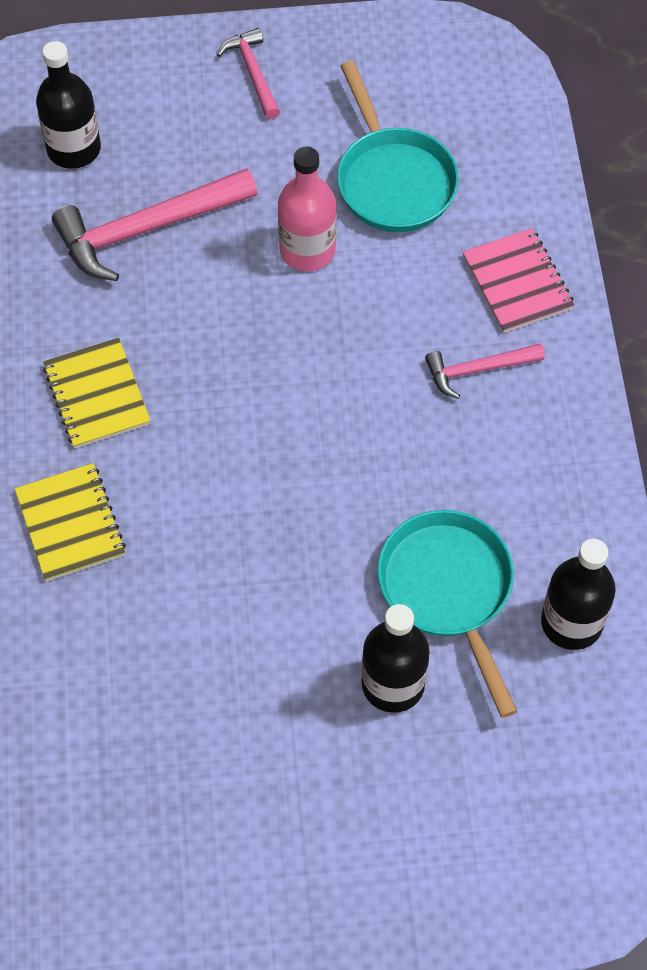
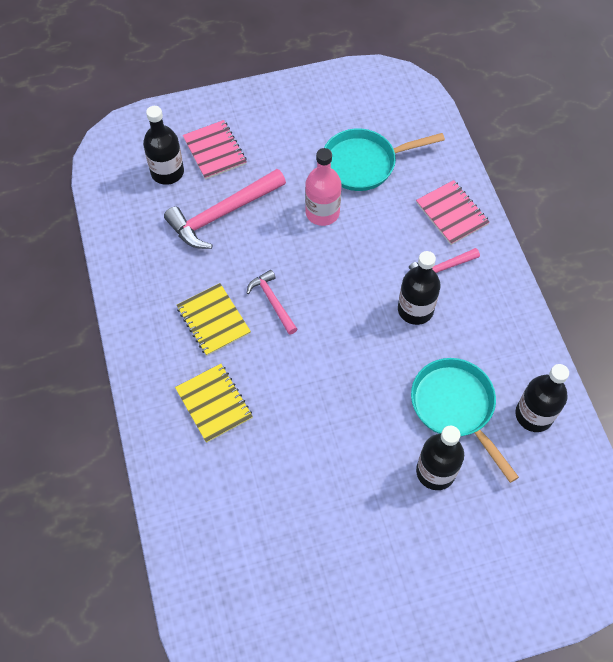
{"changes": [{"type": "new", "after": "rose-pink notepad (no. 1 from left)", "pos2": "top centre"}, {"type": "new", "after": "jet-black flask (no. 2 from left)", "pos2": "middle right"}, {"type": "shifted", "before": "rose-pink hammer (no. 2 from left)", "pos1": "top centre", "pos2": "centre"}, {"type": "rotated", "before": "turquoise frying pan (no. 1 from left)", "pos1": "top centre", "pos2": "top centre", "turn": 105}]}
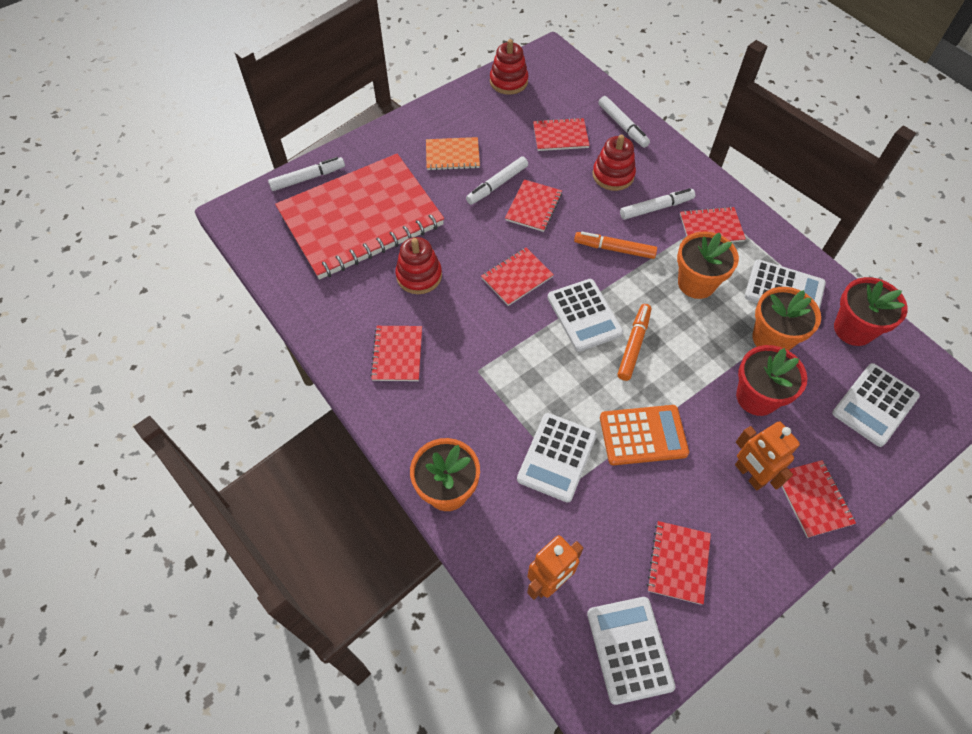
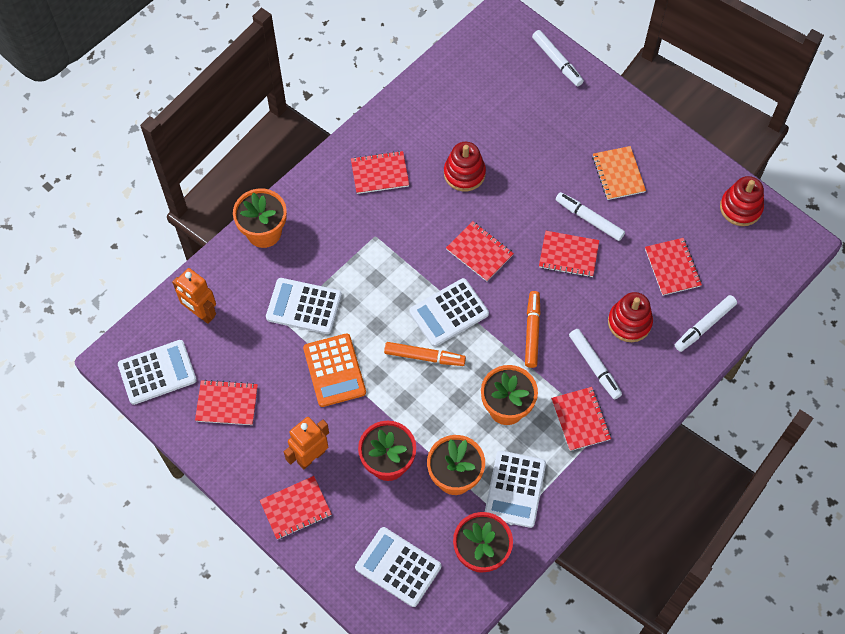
{"changes": [{"type": "gone", "before": "crimson notepad (no. 1 from left)", "pos1": "top centre"}]}
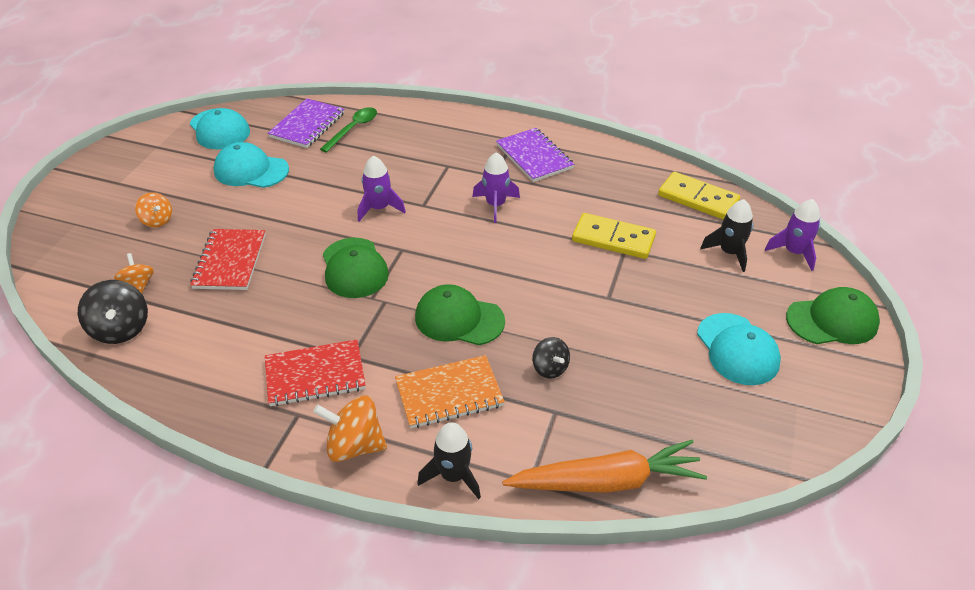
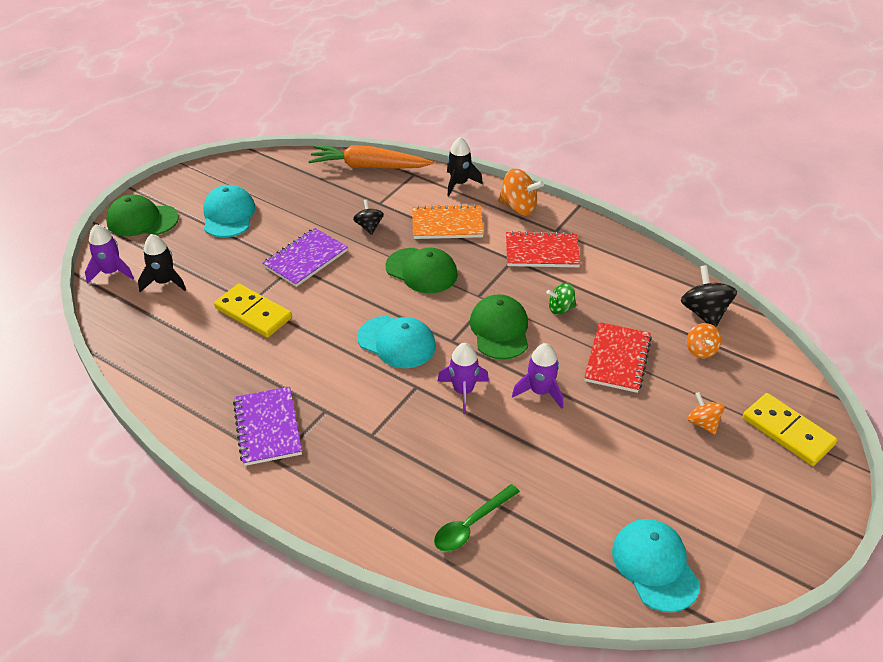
{"changes": [{"type": "new", "after": "leaf-green toy top", "pos2": "centre"}, {"type": "shifted", "before": "turquoise baseball cap (no. 2 from left)", "pos1": "top left", "pos2": "centre"}, {"type": "shifted", "before": "purple notepad (no. 1 from left in the first image)", "after": "purple notepad (no. 2 from left)", "pos1": "top left", "pos2": "centre"}, {"type": "shifted", "before": "purple toy rocket (no. 2 from left in the first image)", "after": "purple toy rocket (no. 3 from left)", "pos1": "top centre", "pos2": "centre"}, {"type": "shifted", "before": "yellow domino (no. 2 from left)", "pos1": "top right", "pos2": "middle right"}]}
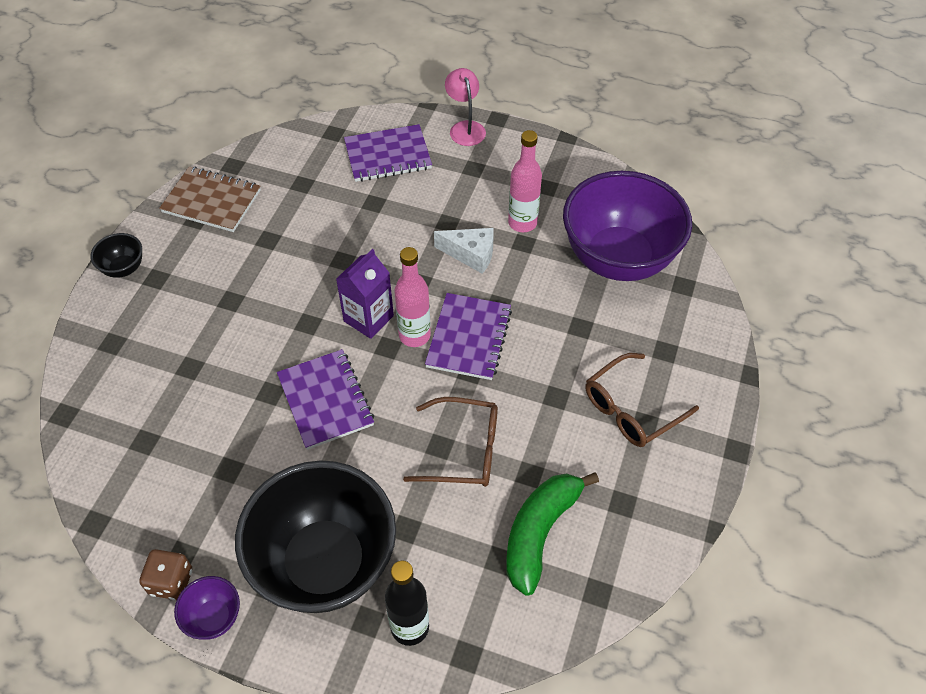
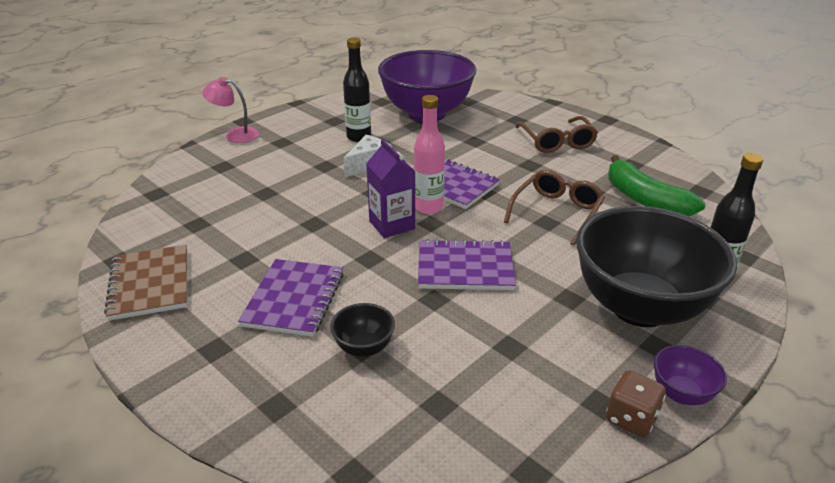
{"changes": [{"type": "shifted", "before": "jet-black deep dish (no. 1 from left)", "pos1": "middle left", "pos2": "bottom centre"}, {"type": "shifted", "before": "purple notepad (no. 2 from left in the first image)", "after": "purple notepad (no. 1 from left)", "pos1": "top centre", "pos2": "centre"}, {"type": "repainted", "before": "rose-pink flask (no. 2 from left)", "after": "jet-black flask (no. 1 from left)", "pos1": "top centre", "pos2": "top centre"}, {"type": "rotated", "before": "dark brown notepad", "pos1": "top left", "pos2": "middle left", "turn": -60}]}
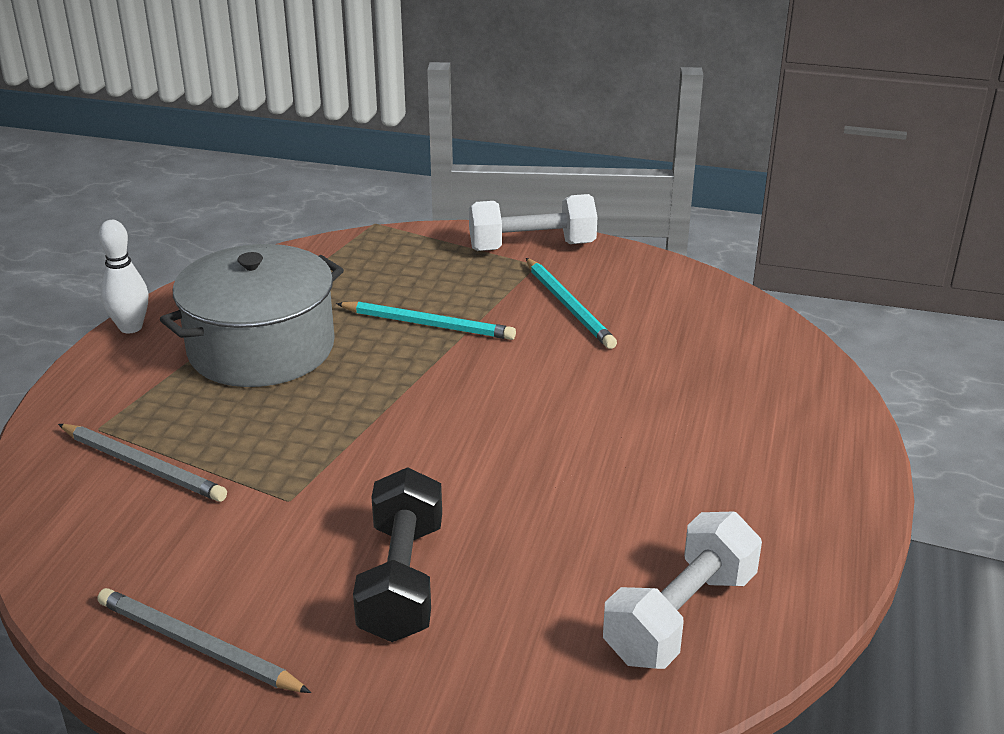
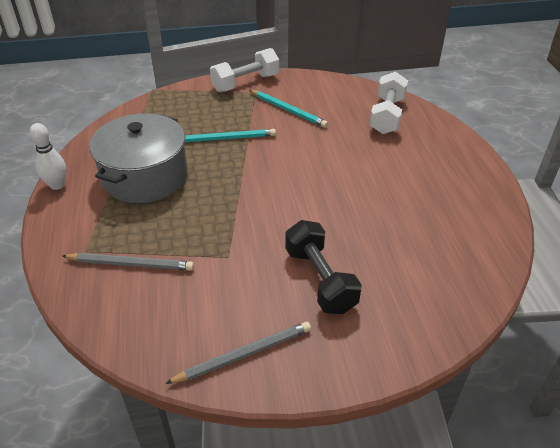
{"changes": [{"type": "shifted", "before": "snow-white hand weight (no. 2 from left)", "pos1": "bottom right", "pos2": "top right"}, {"type": "rotated", "before": "grey pencil (no. 2 from left)", "pos1": "bottom left", "pos2": "bottom centre", "turn": 150}]}
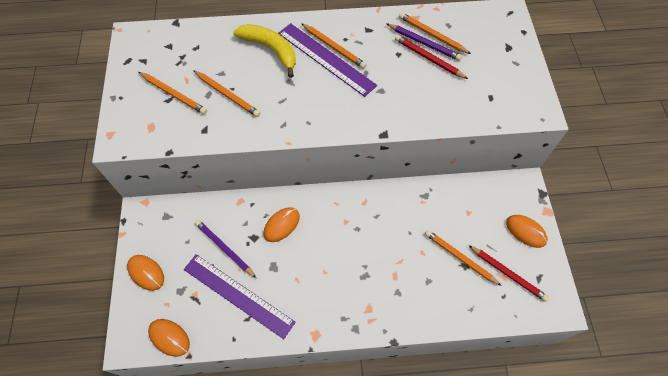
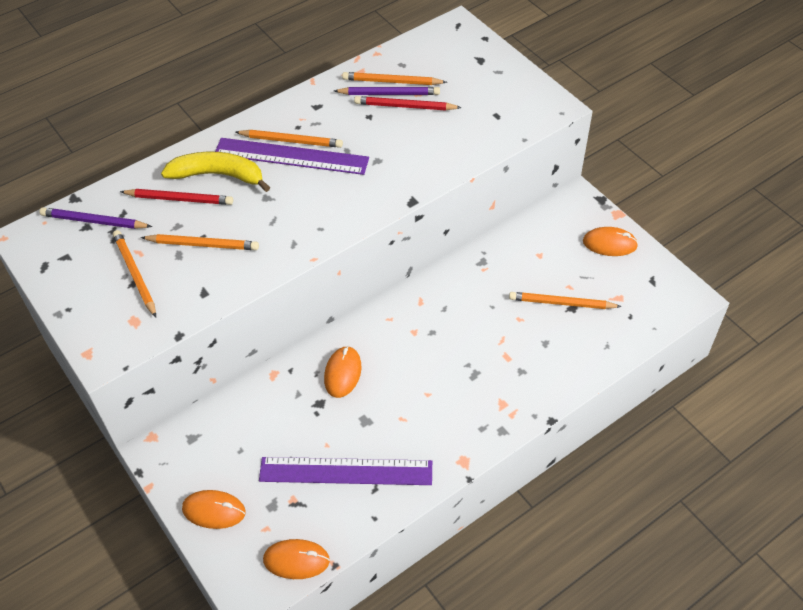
{"changes": [{"type": "shifted", "before": "purple pencil (no. 1 from left)", "pos1": "centre", "pos2": "middle left"}, {"type": "shifted", "before": "crimson pencil (no. 2 from left in the first image)", "after": "crimson pencil (no. 1 from left)", "pos1": "bottom right", "pos2": "top left"}, {"type": "rotated", "before": "orange pencil (no. 1 from left)", "pos1": "top left", "pos2": "middle left", "turn": -120}]}
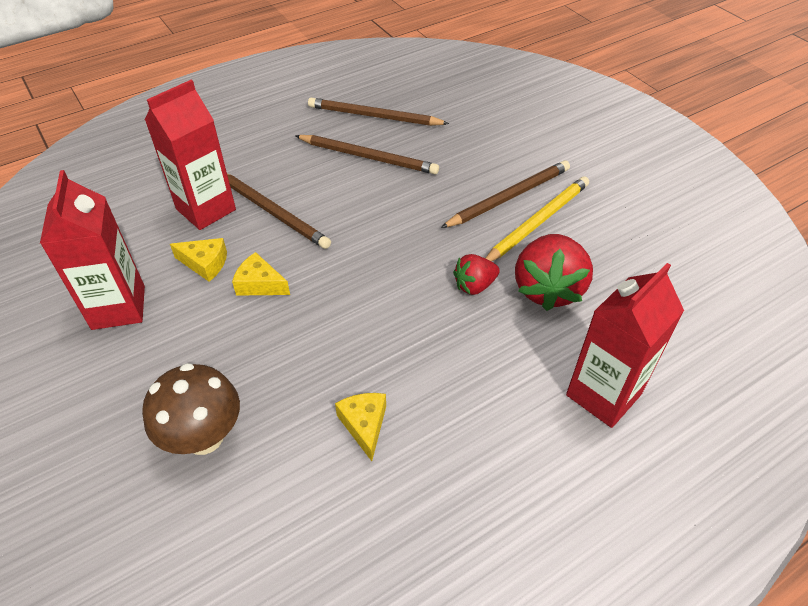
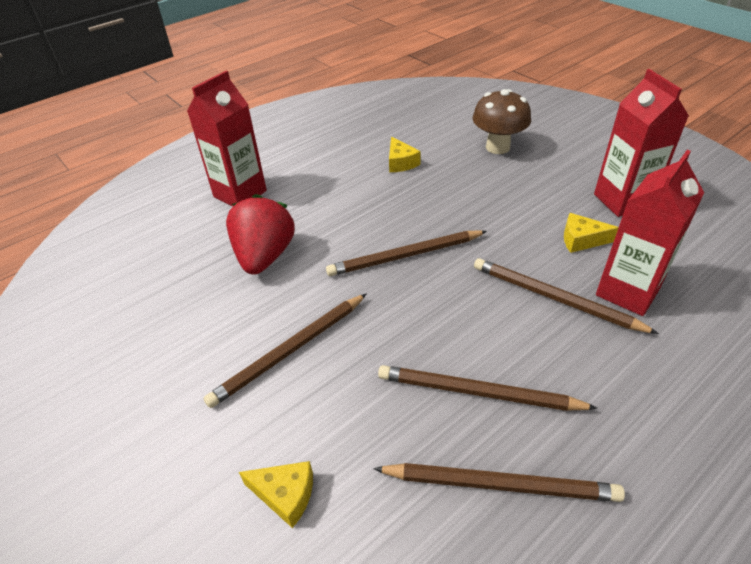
{"changes": [{"type": "gone", "before": "crimson toy strawberry (no. 1 from left)", "pos1": "centre"}, {"type": "gone", "before": "yellow pencil", "pos1": "centre"}, {"type": "new", "after": "dark brown pencil (no. 2 from left)", "pos2": "centre"}, {"type": "shifted", "before": "yellow cheese wedge (no. 2 from left in the first image)", "after": "yellow cheese wedge (no. 1 from left)", "pos1": "middle left", "pos2": "bottom centre"}]}
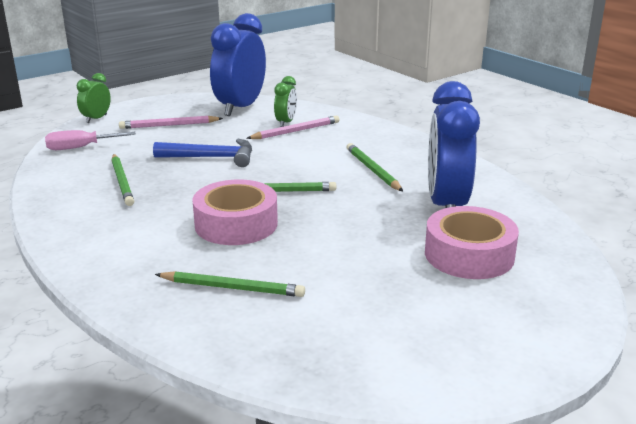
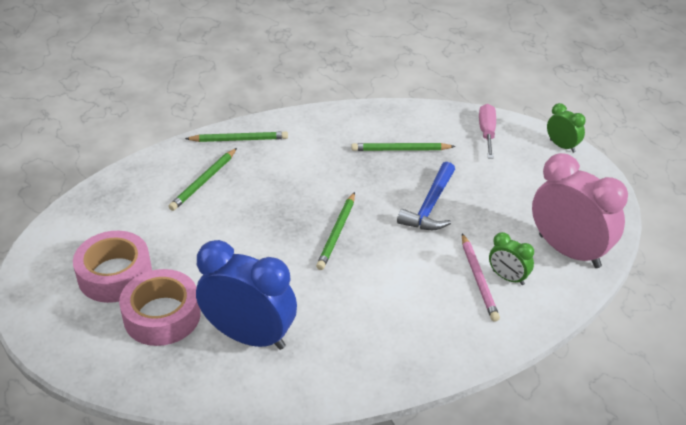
{"changes": [{"type": "gone", "before": "rose-pink pencil (no. 1 from left)", "pos1": "top left"}, {"type": "shifted", "before": "rose-pink tape (no. 1 from left)", "pos1": "centre", "pos2": "middle left"}, {"type": "shifted", "before": "leaf-green pencil (no. 4 from left in the first image)", "after": "leaf-green pencil (no. 2 from left)", "pos1": "centre", "pos2": "top centre"}, {"type": "repainted", "before": "royal blue clock (no. 1 from left)", "after": "rose-pink clock", "pos1": "top centre", "pos2": "middle right"}]}
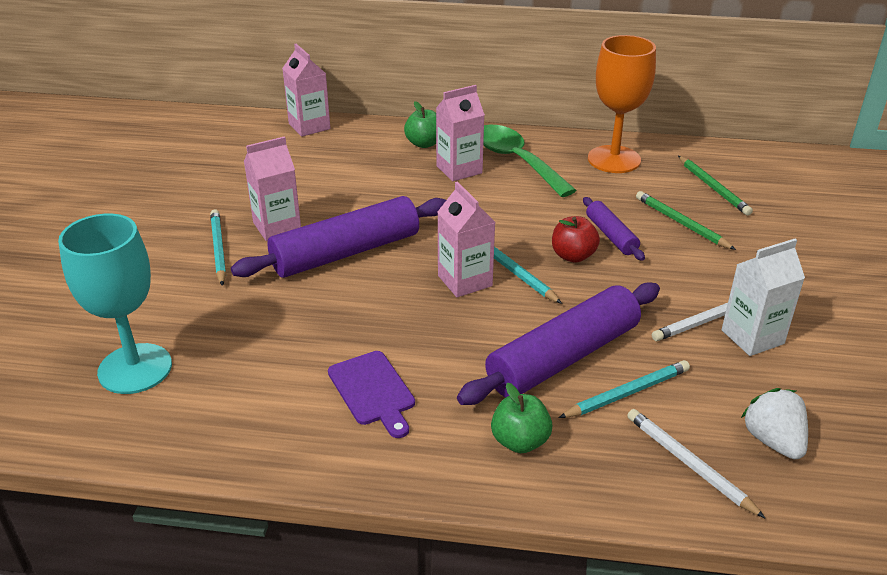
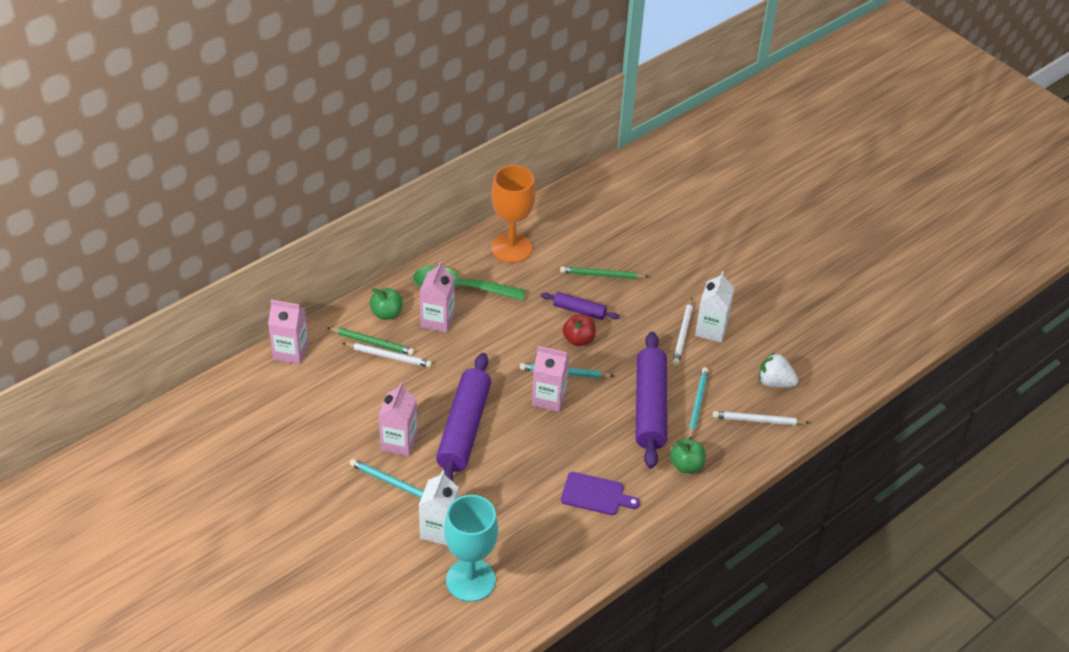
{"changes": [{"type": "new", "after": "snow-white pencil (no. 1 from left)", "pos2": "centre"}, {"type": "new", "after": "snow-white juice carton (no. 1 from left)", "pos2": "bottom centre"}, {"type": "shifted", "before": "leaf-green pencil (no. 2 from left in the first image)", "after": "leaf-green pencil (no. 1 from left)", "pos1": "top right", "pos2": "centre"}]}
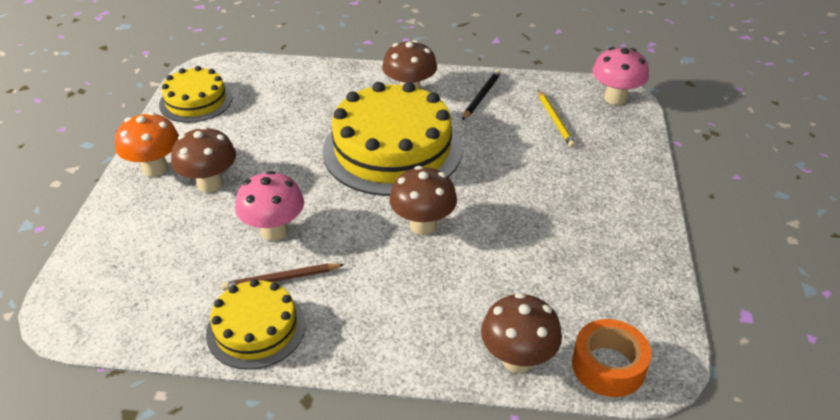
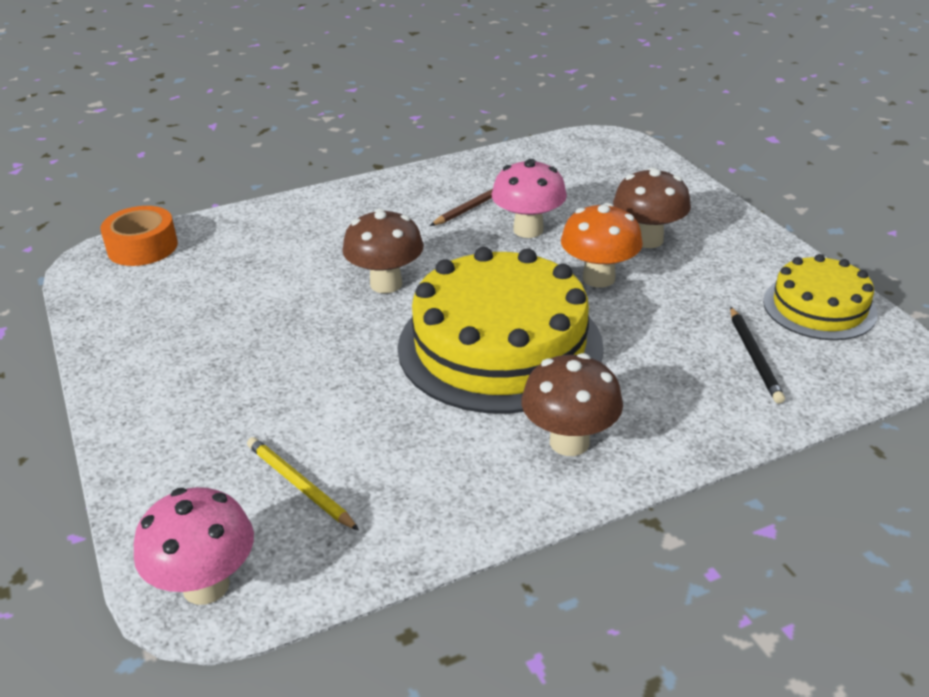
{"changes": [{"type": "gone", "before": "yellow cake (no. 2 from left)", "pos1": "bottom left"}, {"type": "gone", "before": "dark brown toadstool (no. 4 from left)", "pos1": "bottom centre"}, {"type": "shifted", "before": "orange toadstool", "pos1": "middle left", "pos2": "centre"}, {"type": "shifted", "before": "jet-black pencil", "pos1": "top centre", "pos2": "middle right"}]}
